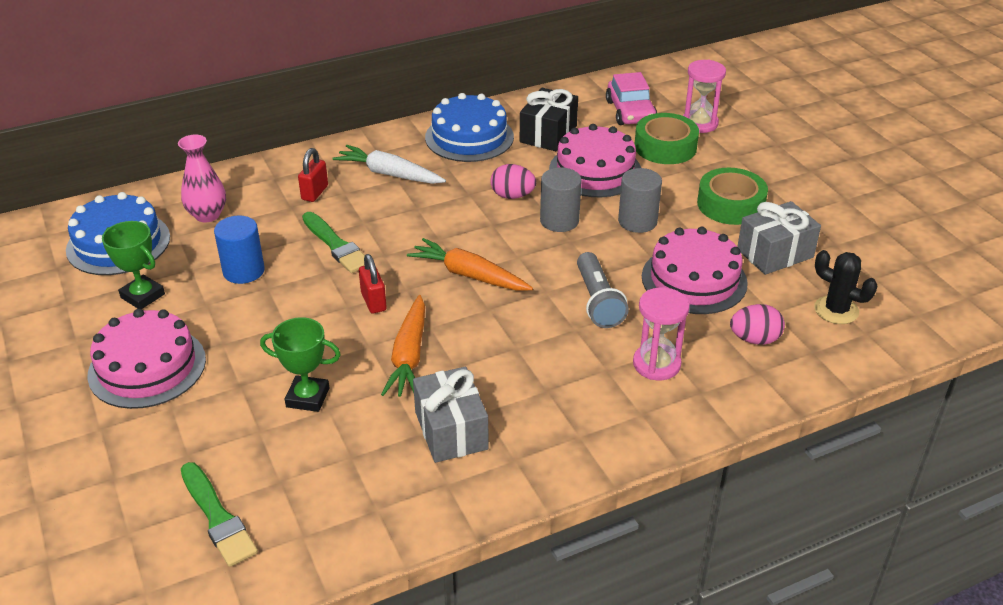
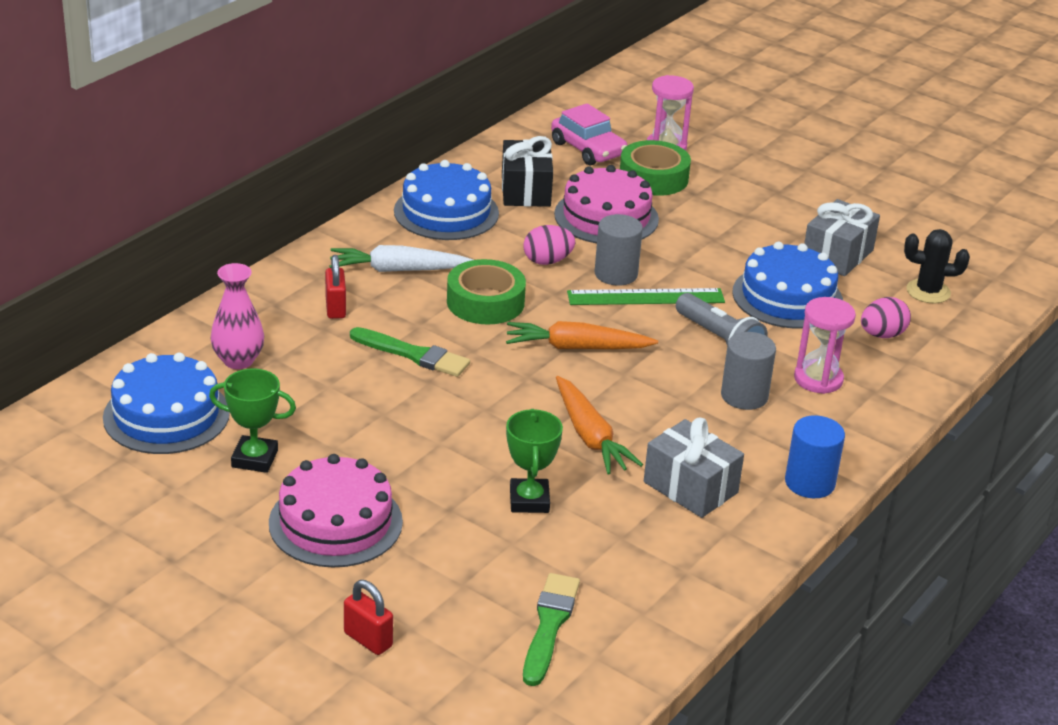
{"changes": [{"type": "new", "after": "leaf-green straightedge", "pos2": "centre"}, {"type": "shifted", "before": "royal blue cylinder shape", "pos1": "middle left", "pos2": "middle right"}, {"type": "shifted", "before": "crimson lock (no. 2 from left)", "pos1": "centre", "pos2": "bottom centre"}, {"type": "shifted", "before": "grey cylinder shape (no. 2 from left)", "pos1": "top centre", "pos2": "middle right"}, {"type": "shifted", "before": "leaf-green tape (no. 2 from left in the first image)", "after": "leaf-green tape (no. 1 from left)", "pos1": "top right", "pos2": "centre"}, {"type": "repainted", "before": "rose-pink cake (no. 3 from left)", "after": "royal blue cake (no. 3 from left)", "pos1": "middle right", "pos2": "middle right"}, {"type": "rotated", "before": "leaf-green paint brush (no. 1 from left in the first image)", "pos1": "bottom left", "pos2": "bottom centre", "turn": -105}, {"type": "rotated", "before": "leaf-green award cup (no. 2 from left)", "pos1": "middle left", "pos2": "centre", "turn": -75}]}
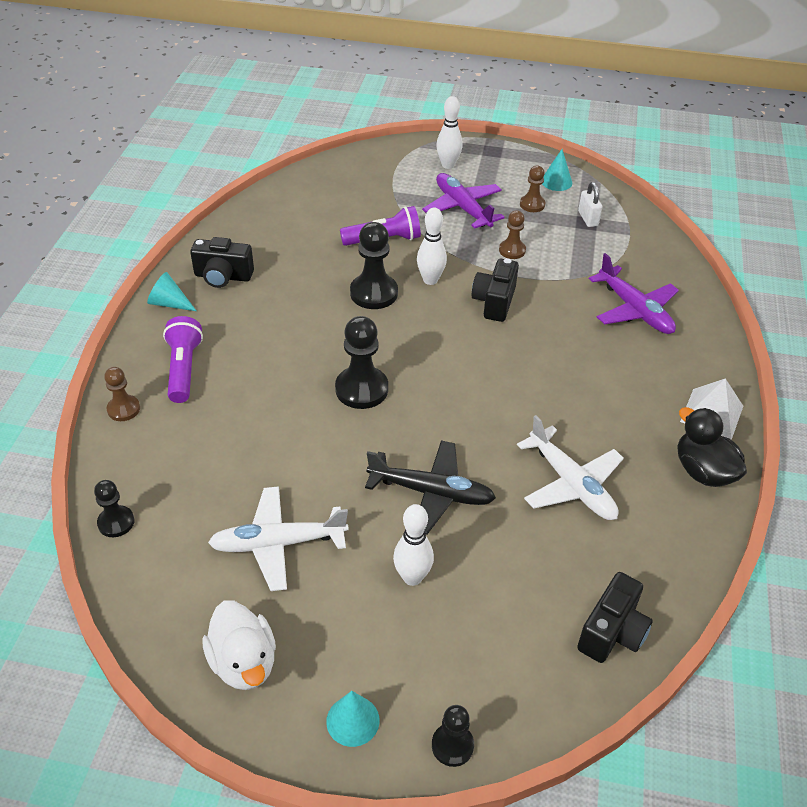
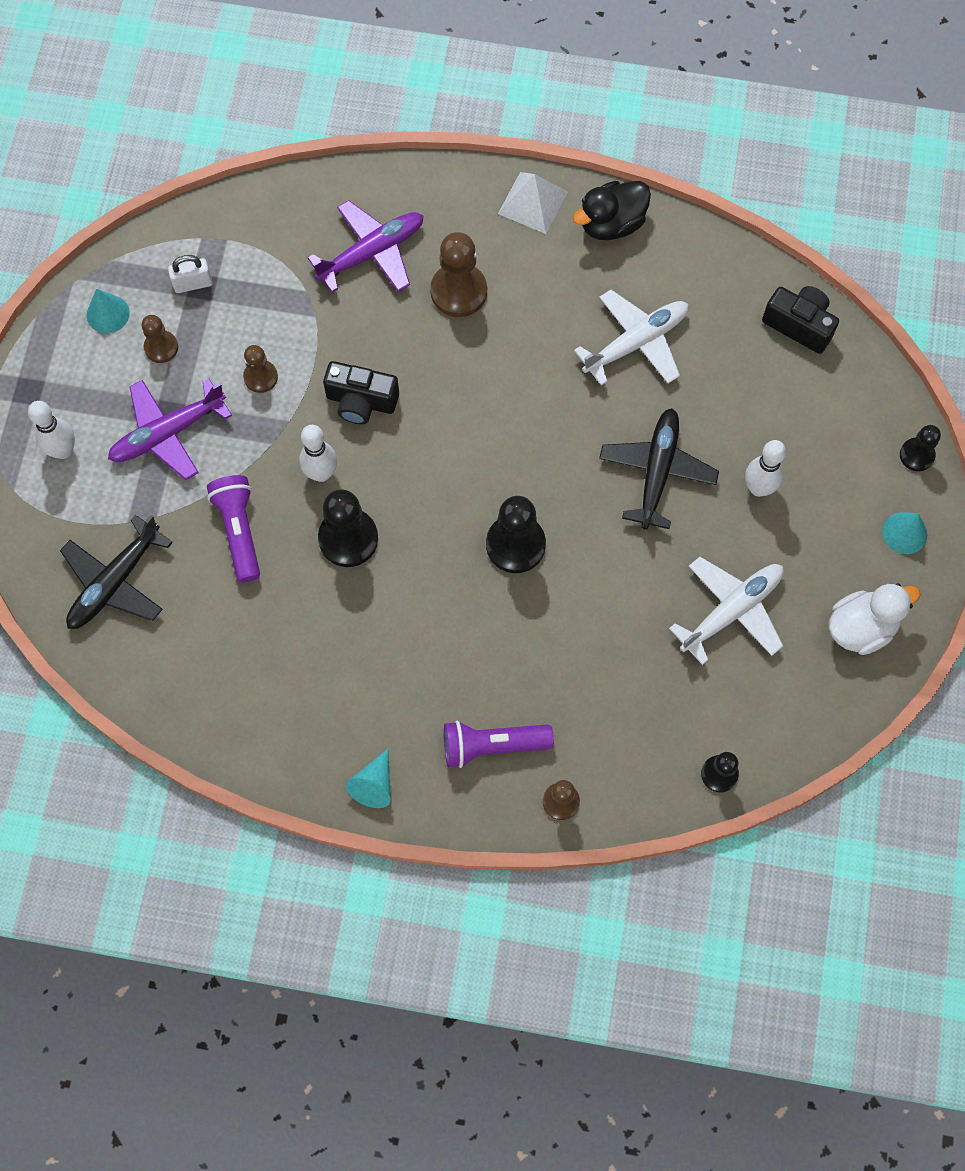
{"changes": [{"type": "gone", "before": "jet-black photo camera (no. 1 from left)", "pos1": "top left"}, {"type": "new", "after": "jet-black plane (no. 1 from left)", "pos2": "middle left"}, {"type": "new", "after": "dark brown pawn (no. 3 from left)", "pos2": "top centre"}, {"type": "rotated", "before": "snow-white plane (no. 1 from left in the first image)", "pos1": "bottom centre", "pos2": "middle right", "turn": -120}]}
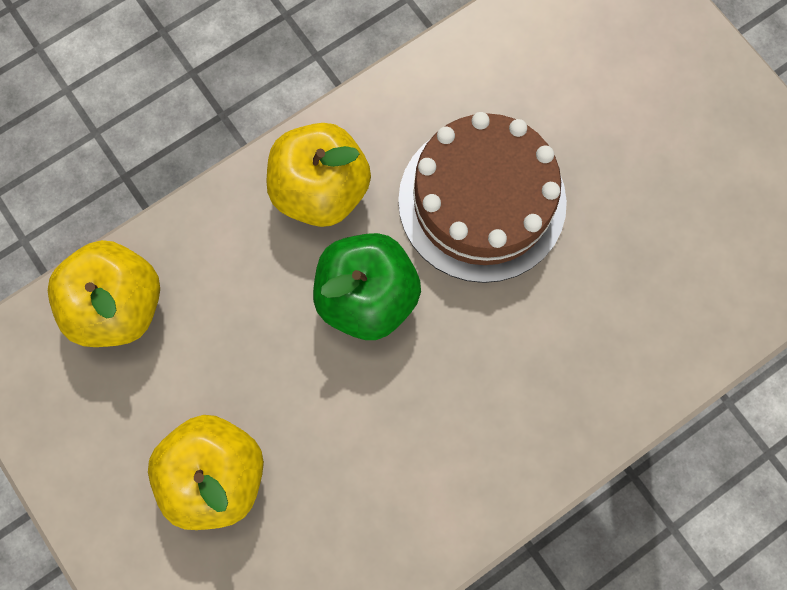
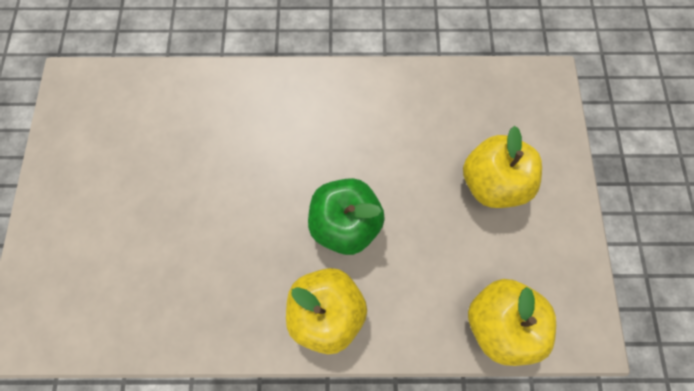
{"changes": [{"type": "gone", "before": "dark brown cake", "pos1": "centre"}]}
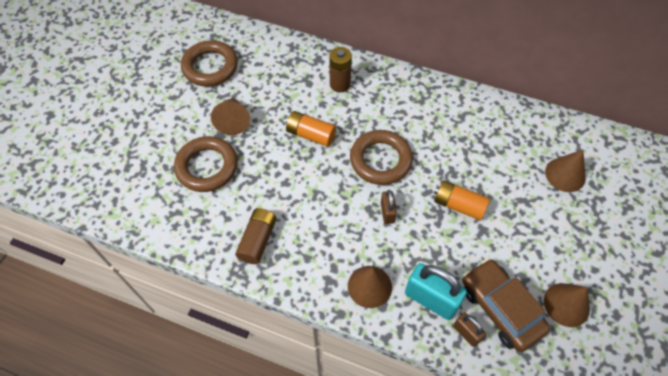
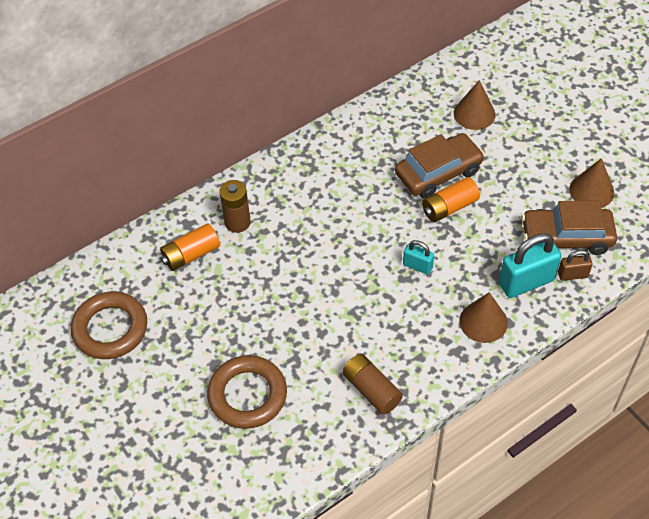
{"changes": [{"type": "gone", "before": "dark brown solid cone (no. 1 from left)", "pos1": "top centre"}, {"type": "gone", "before": "dark brown ring (no. 3 from left)", "pos1": "centre"}, {"type": "new", "after": "dark brown car (no. 1 from left)", "pos2": "top right"}, {"type": "shifted", "before": "orange AA battery (no. 1 from left)", "pos1": "centre", "pos2": "middle left"}, {"type": "repainted", "before": "dark brown lock (no. 1 from left)", "after": "turquoise lock (no. 1 from left)", "pos1": "centre", "pos2": "centre"}]}
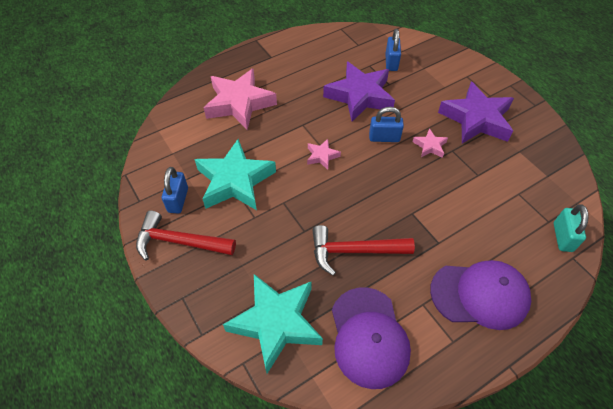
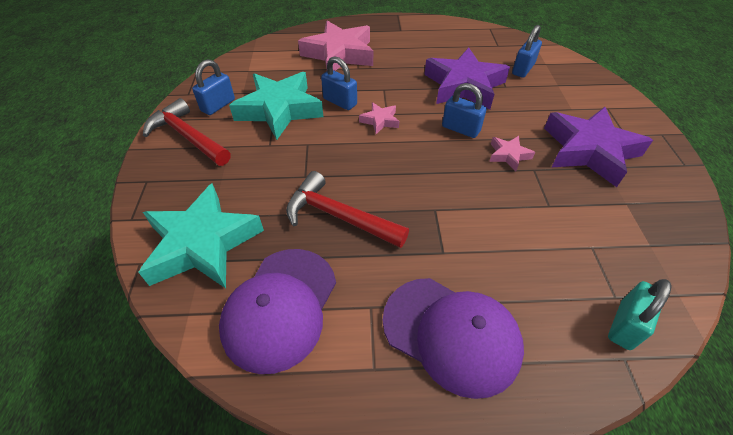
{"changes": [{"type": "new", "after": "royal blue lock (no. 2 from left)", "pos2": "top centre"}]}
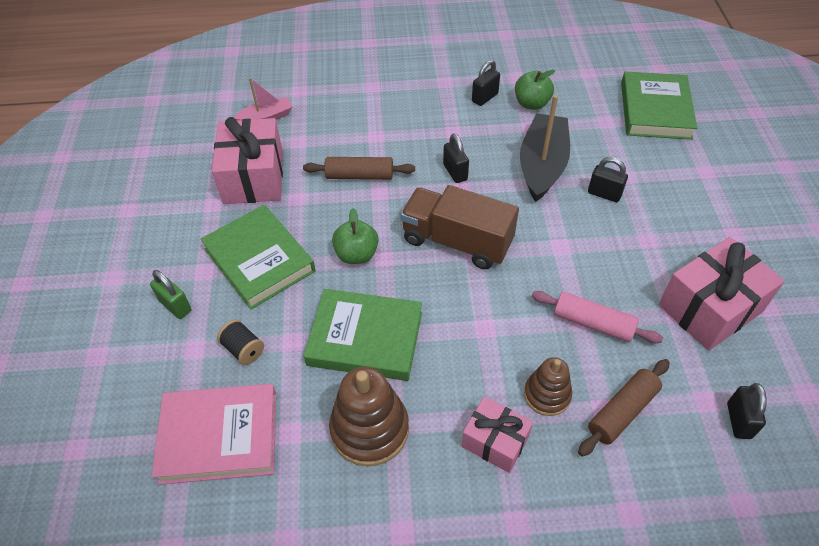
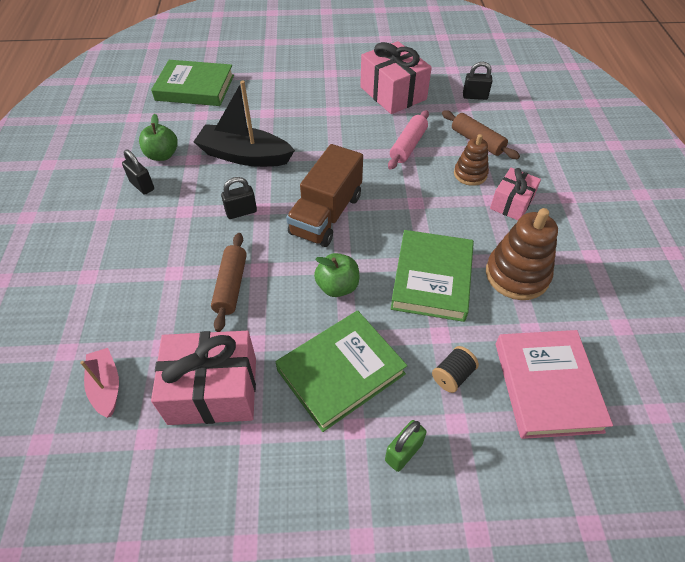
{"changes": [{"type": "gone", "before": "jet-black lock (no. 3 from left)", "pos1": "top right"}]}
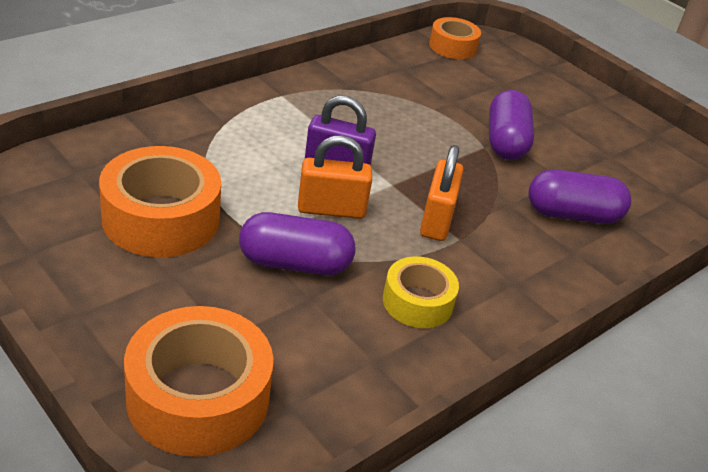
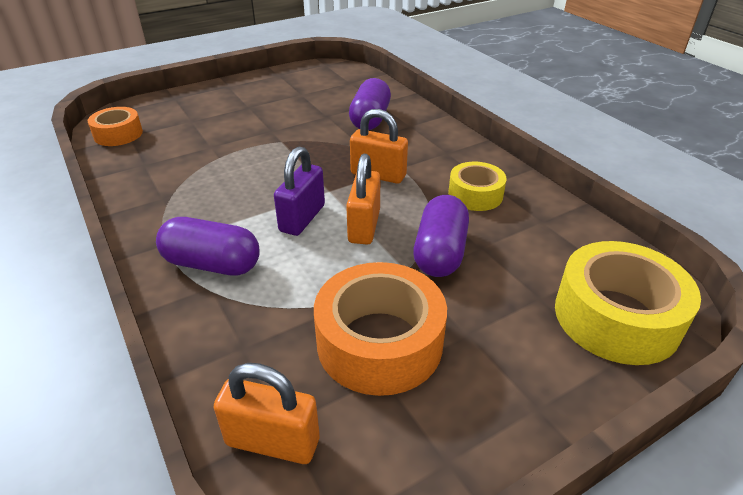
{"changes": [{"type": "new", "after": "orange lock (no. 1 from left)", "pos2": "bottom centre"}, {"type": "shifted", "before": "purple pill shape (no. 2 from left in the first image)", "after": "purple pill shape (no. 1 from left)", "pos1": "top right", "pos2": "middle left"}, {"type": "repainted", "before": "orange tape (no. 2 from left)", "after": "yellow tape (no. 2 from left)", "pos1": "bottom left", "pos2": "middle right"}]}
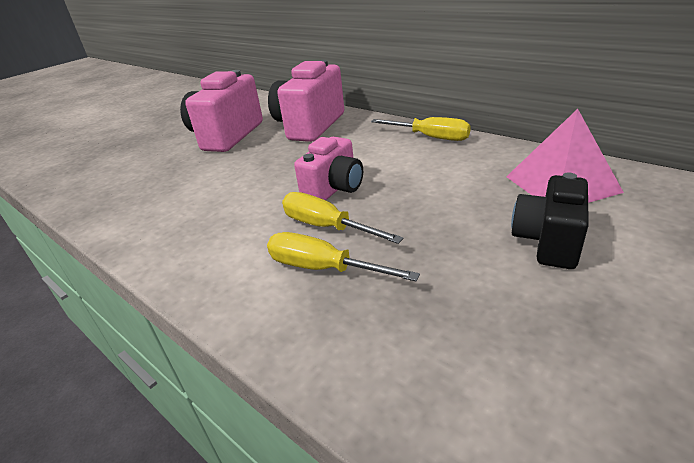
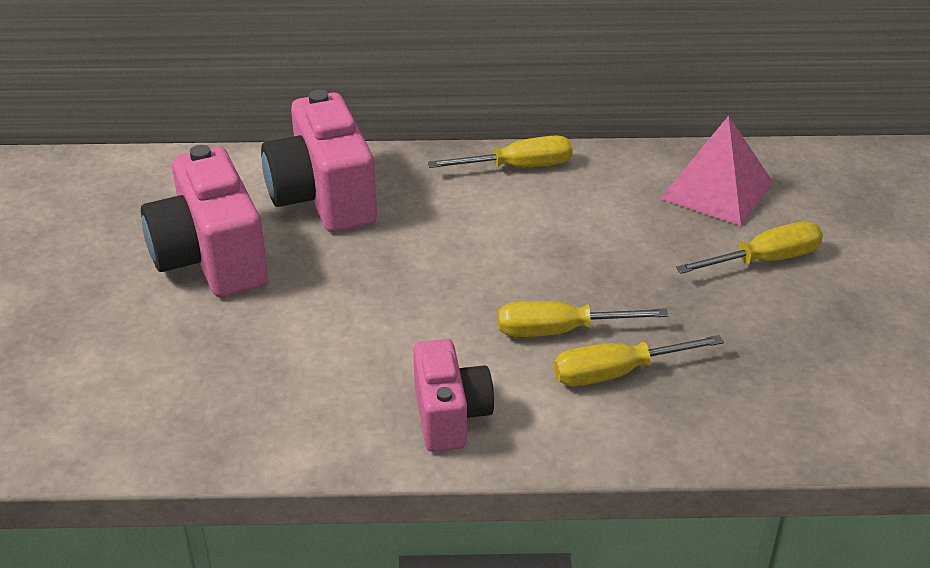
{"changes": [{"type": "shifted", "before": "rose-pink photo camera (no. 3 from left)", "pos1": "centre", "pos2": "bottom centre"}, {"type": "swapped", "before": "jet-black photo camera", "after": "yellow screwdriver (no. 4 from left)", "pos1": "middle right", "pos2": "middle right"}]}
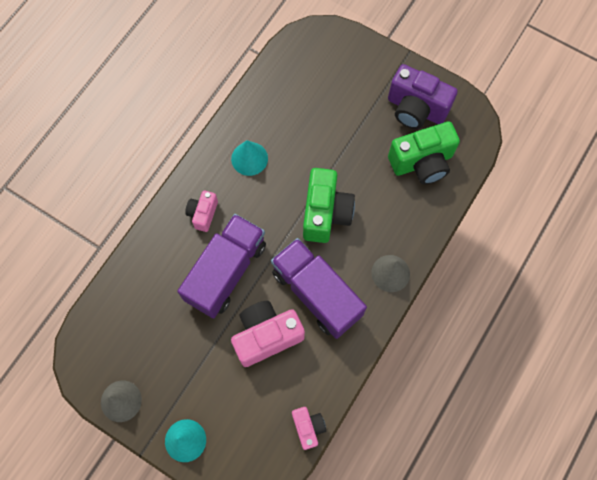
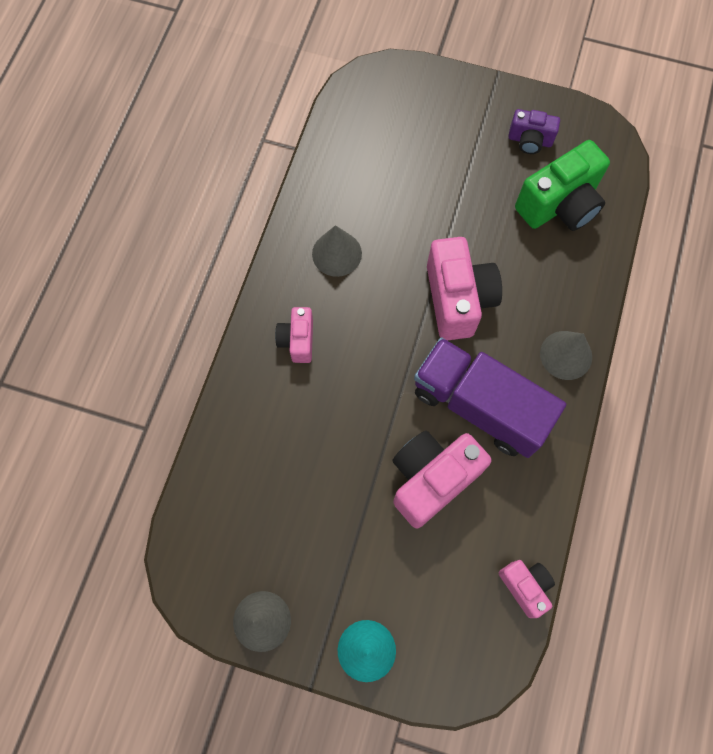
{"changes": [{"type": "gone", "before": "purple lorry (no. 1 from left)", "pos1": "centre"}, {"type": "repainted", "before": "turquoise solid cone (no. 2 from left)", "after": "grey solid cone (no. 2 from left)", "pos1": "top centre", "pos2": "top centre"}, {"type": "repainted", "before": "leaf-green photo camera (no. 1 from left)", "after": "rose-pink photo camera (no. 3 from left)", "pos1": "centre", "pos2": "centre"}, {"type": "scaled", "before": "purple photo camera", "pos1": "top right", "pos2": "top right", "scale": 0.55}]}
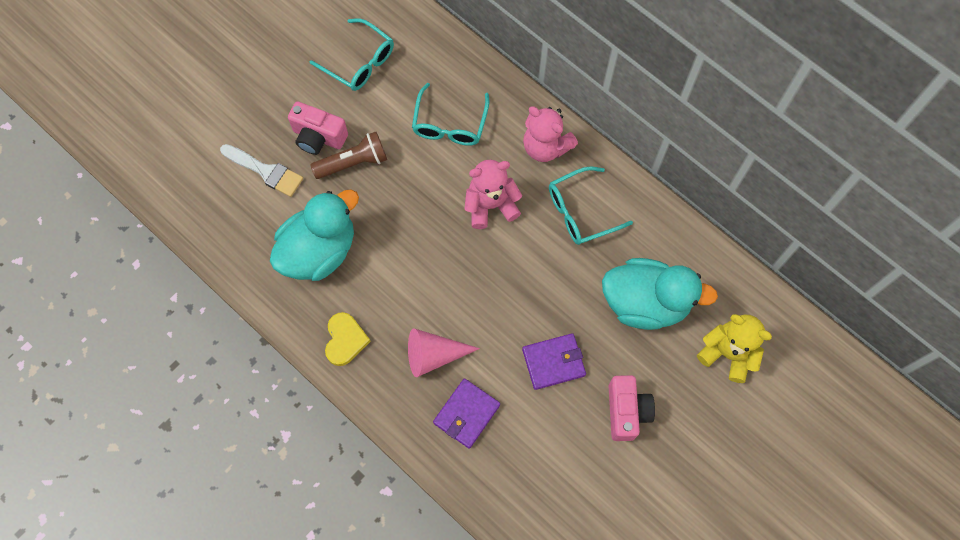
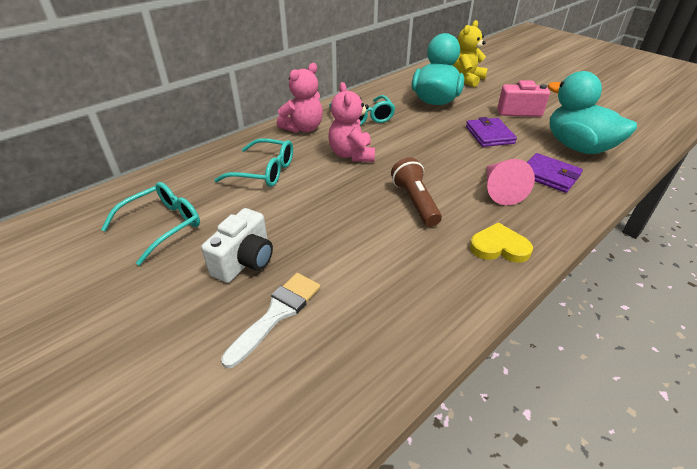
{"changes": [{"type": "shifted", "before": "turquoise toy duck (no. 1 from left in the first image)", "after": "turquoise toy duck (no. 2 from left)", "pos1": "middle left", "pos2": "top right"}, {"type": "shifted", "before": "dark brown flashlight", "pos1": "top centre", "pos2": "centre"}, {"type": "repainted", "before": "rose-pink photo camera (no. 1 from left)", "after": "snow-white photo camera", "pos1": "top left", "pos2": "centre"}]}
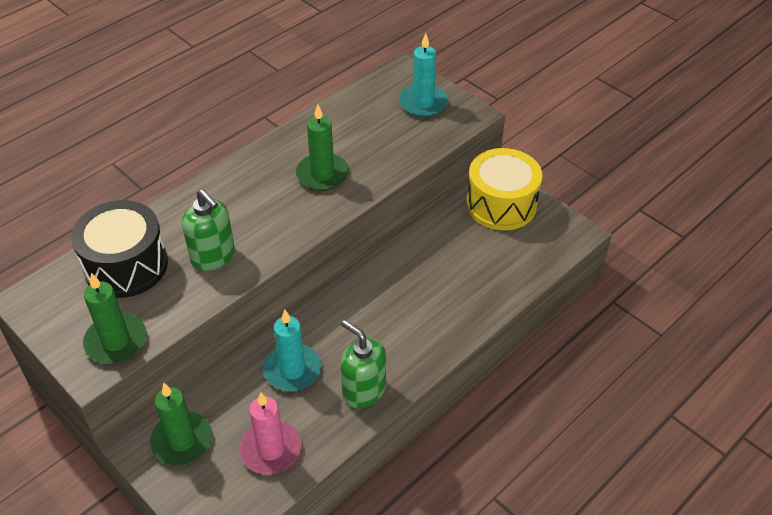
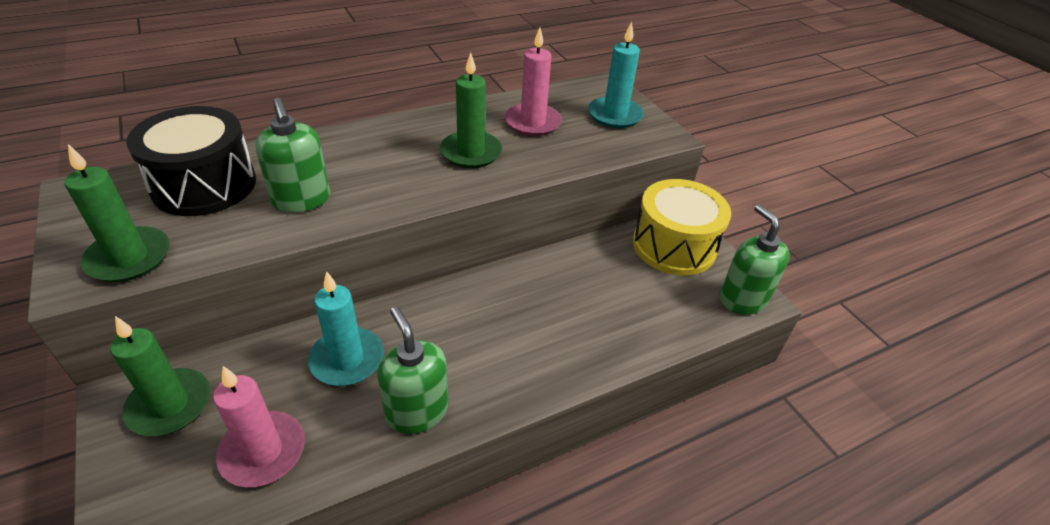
{"changes": [{"type": "new", "after": "rose-pink pillar candle (no. 2 from left)", "pos2": "top centre"}, {"type": "new", "after": "leaf-green soap pump (no. 3 from left)", "pos2": "middle right"}]}
